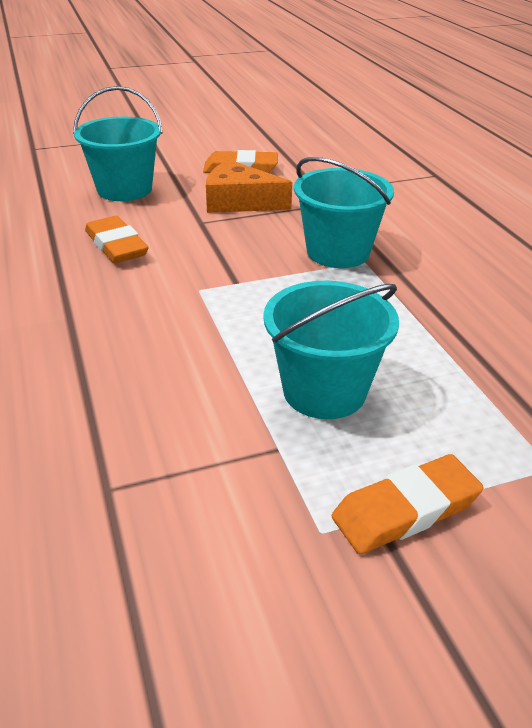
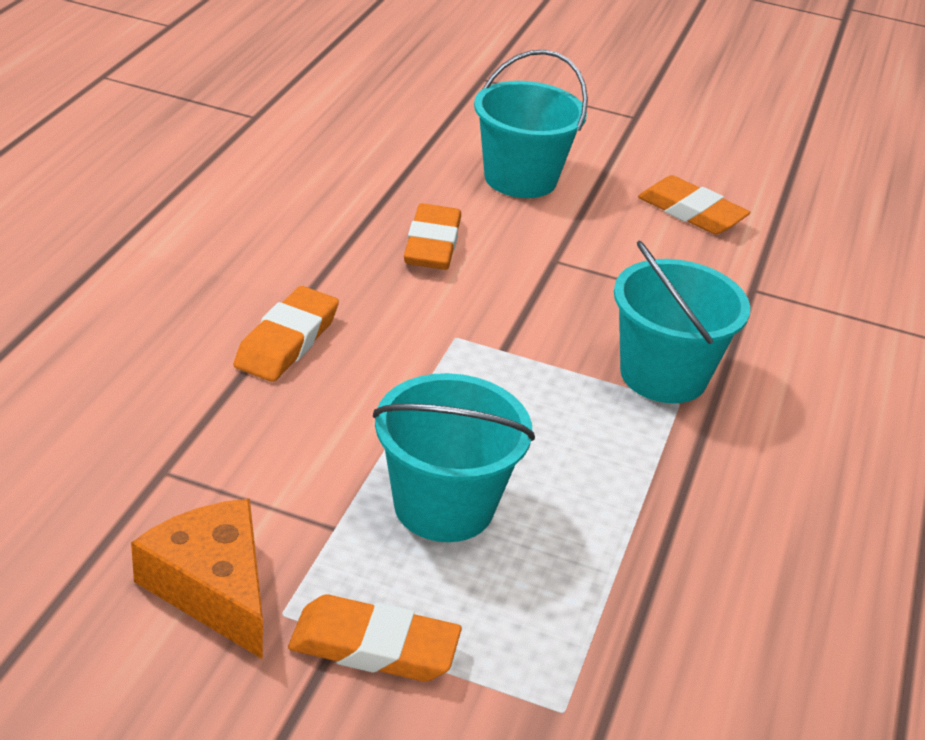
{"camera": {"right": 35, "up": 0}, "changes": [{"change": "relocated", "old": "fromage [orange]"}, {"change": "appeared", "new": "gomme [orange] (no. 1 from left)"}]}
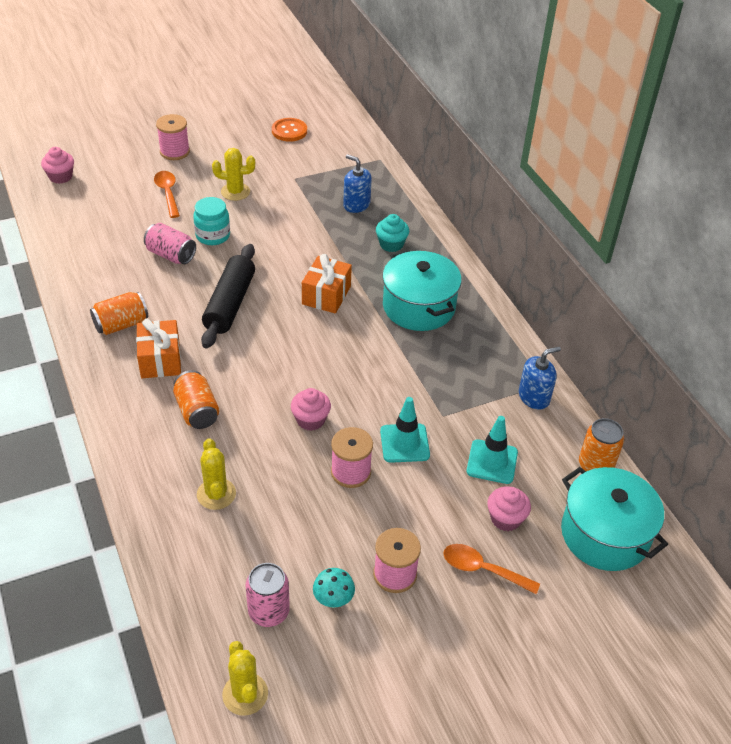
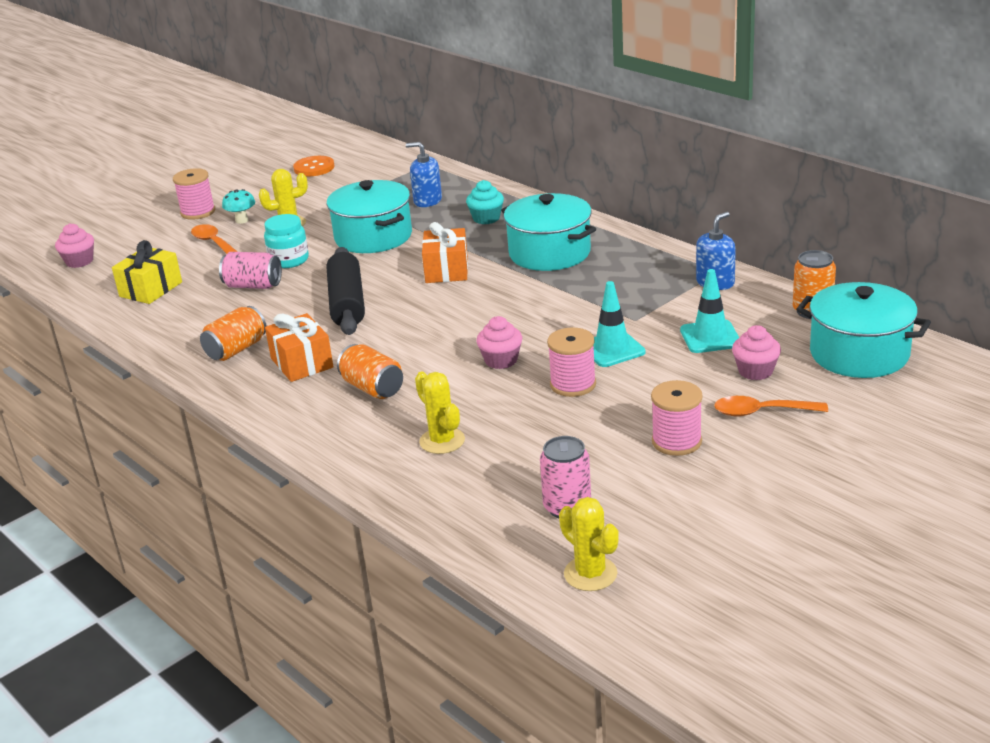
{"camera": {"right": -15, "up": -15}, "changes": [{"change": "relocated", "old": "champignon [turquoise]"}, {"change": "appeared", "new": "cadeau [jaune]"}, {"change": "appeared", "new": "marmite [turquoise] (no. 1 from left)"}]}
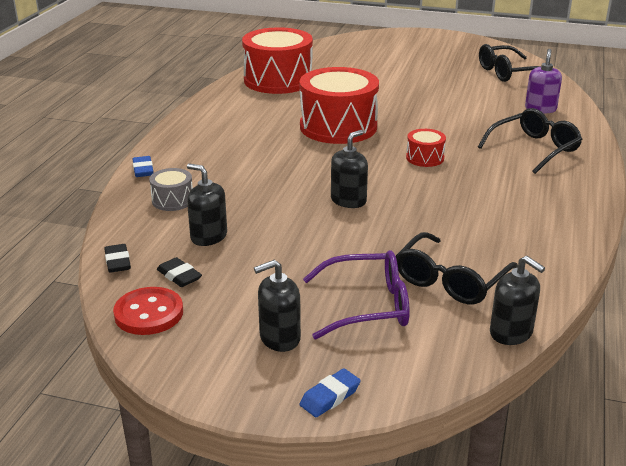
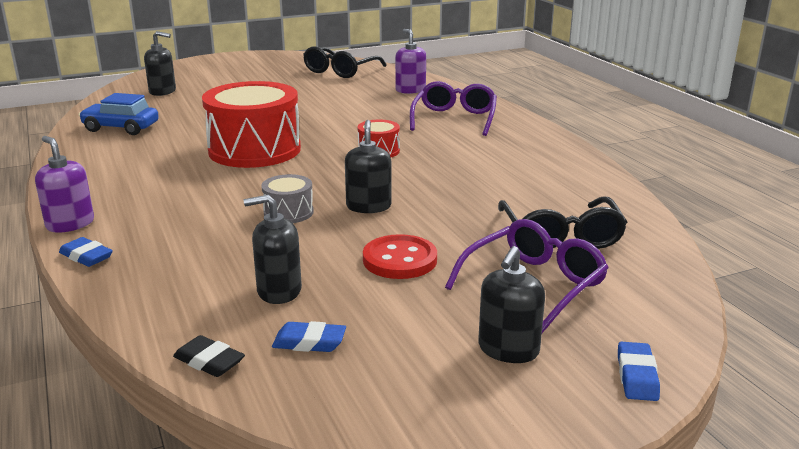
{"camera": {"right": -40, "up": -5}, "changes": [{"change": "relocated", "old": "bouton [rouge]"}, {"change": "relocated", "old": "tambour [gris]"}, {"change": "colour", "old": "gomme [noir] (no. 2 from left)", "new": "gomme [bleu] (no. 2 from left)"}, {"change": "exchanged", "old": "tambour [rouge] (no. 1 from left)", "new": "voiture [bleu]"}, {"change": "colour", "old": "lunettes [noir] (no. 3 from left)", "new": "lunettes [violet] (no. 1 from left)"}, {"change": "relocated", "old": "distributeur de savon [noir] (no. 4 from left in the first image)", "new": "distributeur de savon [noir] (no. 1 from left)"}, {"change": "appeared", "new": "distributeur de savon [violet] (no. 1 from left)"}]}
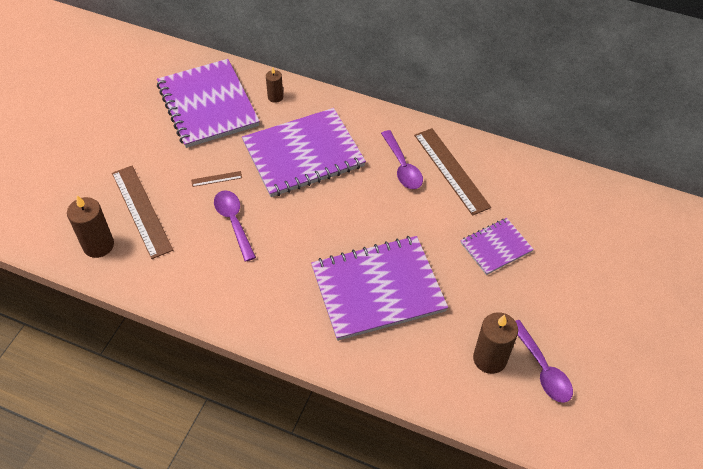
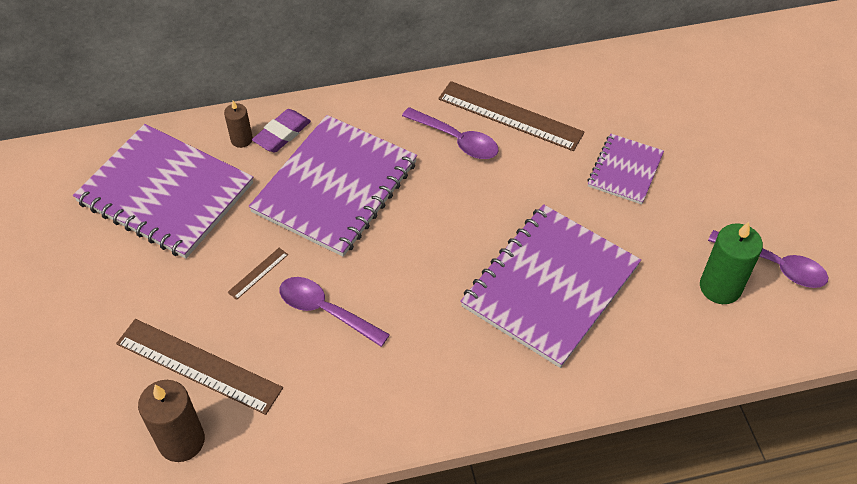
{"camera": {"right": -35, "up": 0}, "changes": [{"change": "colour", "old": "bougie [marron] (no. 3 from left)", "new": "bougie [vert]"}, {"change": "appeared", "new": "gomme [violet]"}]}
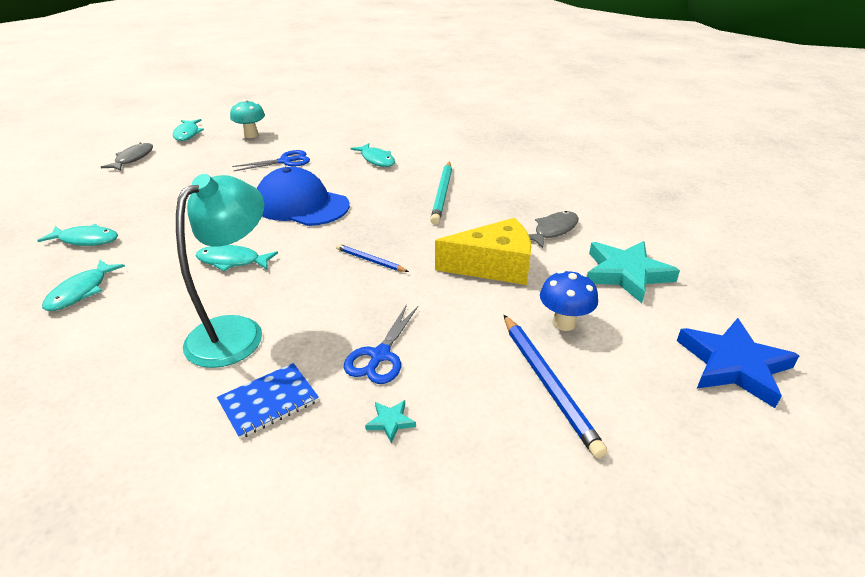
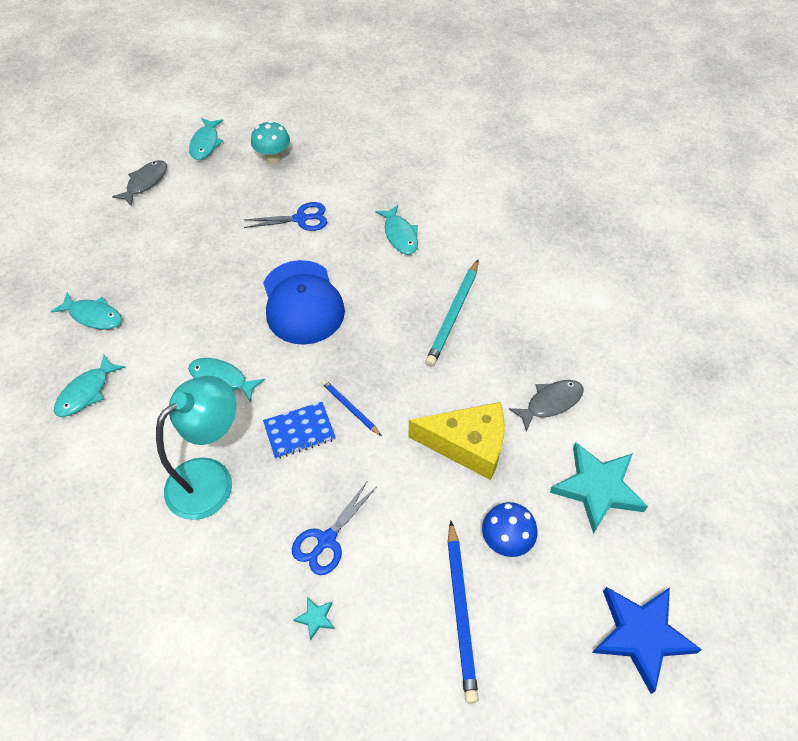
{"camera": {"right": 15, "up": 20}, "changes": [{"change": "relocated", "old": "carnet [bleu]"}, {"change": "spun", "old": "casquette [bleu]", "degrees": -150}]}
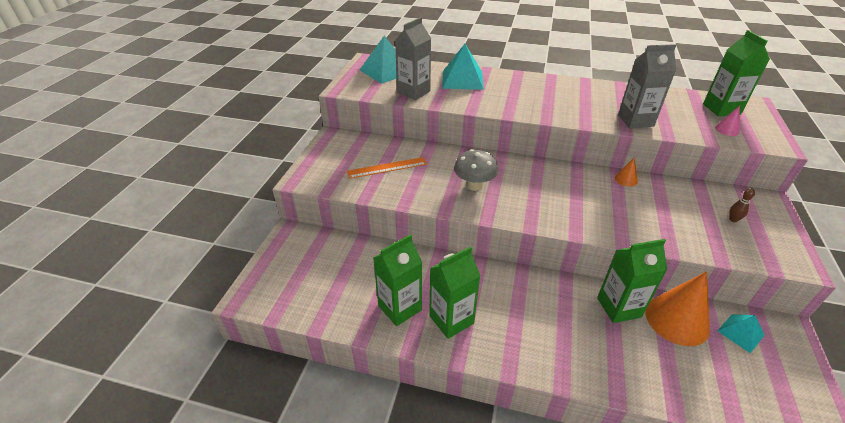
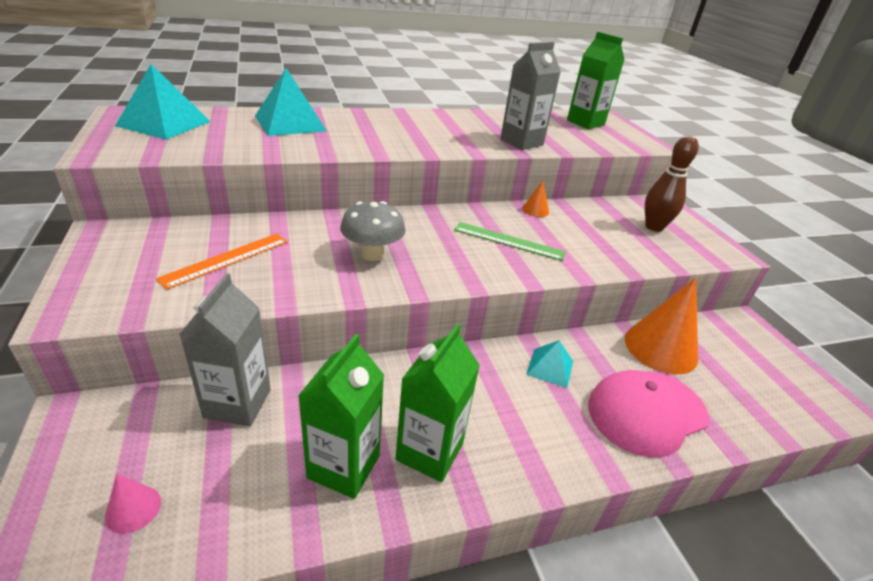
{"camera": {"right": -35, "up": -5}, "changes": [{"change": "relocated", "old": "brique de lait [gris] (no. 1 from left)"}, {"change": "missing", "old": "brique de lait [vert] (no. 3 from left)"}, {"change": "relocated", "old": "cône [rose]"}, {"change": "relocated", "old": "pyramide [turquoise] (no. 3 from left)"}, {"change": "size", "old": "quille [marron]", "factor": 2.13}, {"change": "appeared", "new": "règle [vert]"}, {"change": "appeared", "new": "casquette [rose]"}]}
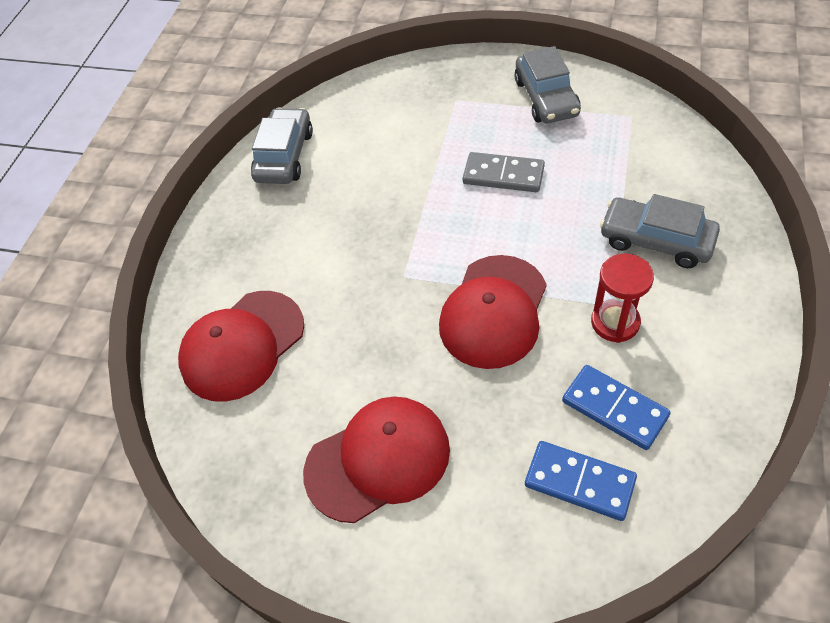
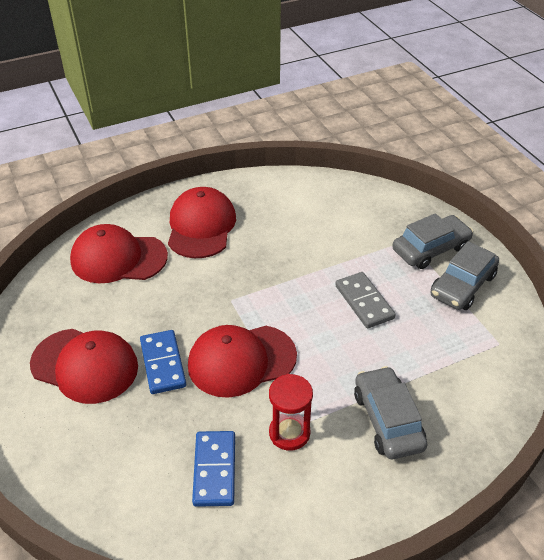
{"camera": {"right": 45, "up": -10}, "changes": [{"change": "relocated", "old": "voiture [gris] (no. 1 from left in the first image)", "new": "voiture [gris] (no. 2 from left)"}, {"change": "relocated", "old": "domino [bleu] (no. 1 from left)"}, {"change": "appeared", "new": "casquette [rouge] (no. 3 from left)"}]}
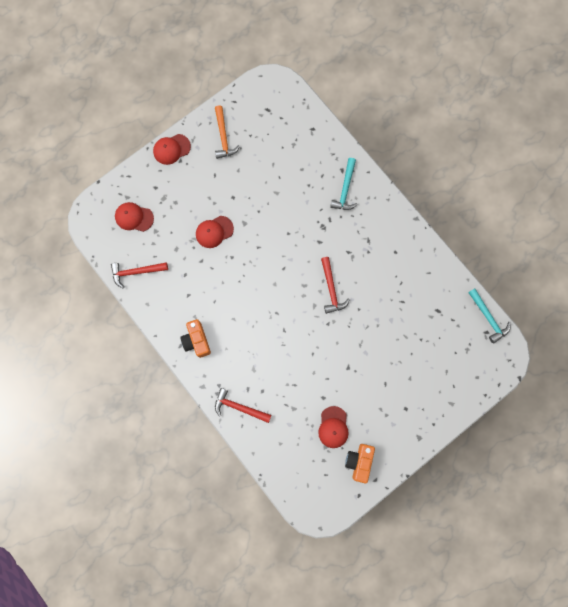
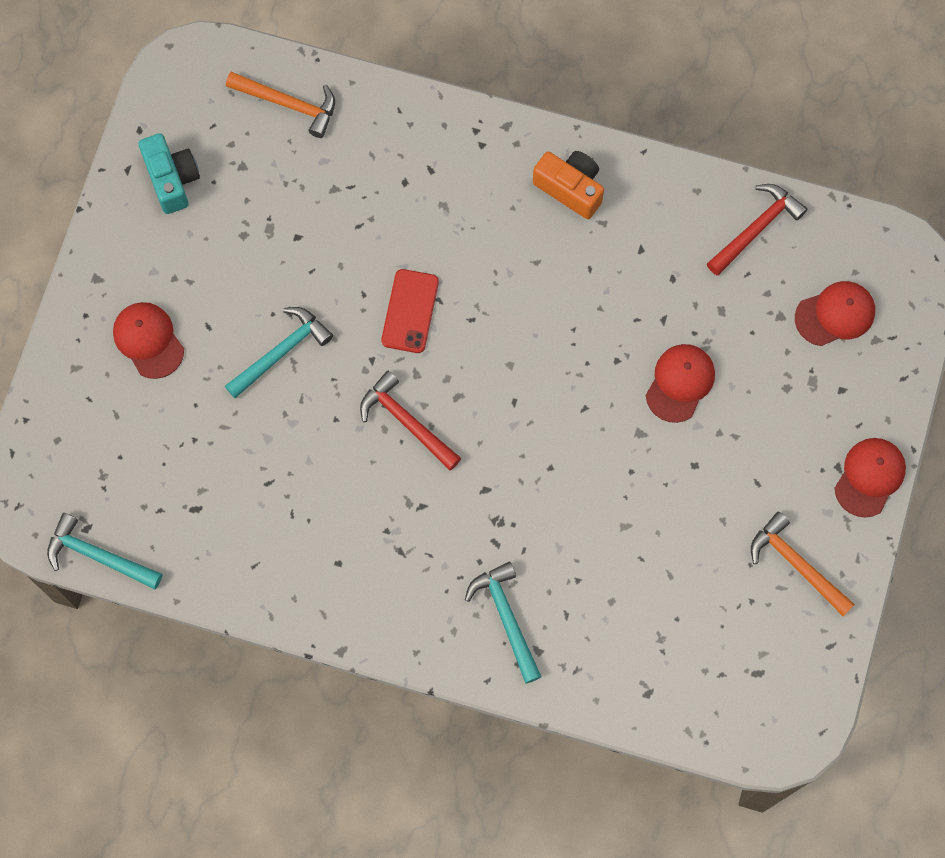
{"camera": {"right": 145, "up": -5}, "changes": [{"change": "missing", "old": "marteau [rouge] (no. 2 from left)"}, {"change": "relocated", "old": "casquette [rouge] (no. 4 from left in the first image)", "new": "casquette [rouge] (no. 1 from left)"}, {"change": "colour", "old": "appareil photo [orange] (no. 2 from left)", "new": "appareil photo [turquoise]"}, {"change": "appeared", "new": "marteau [turquoise] (no. 2 from left)"}, {"change": "appeared", "new": "marteau [orange] (no. 1 from left)"}, {"change": "appeared", "new": "téléphone [rouge]"}]}
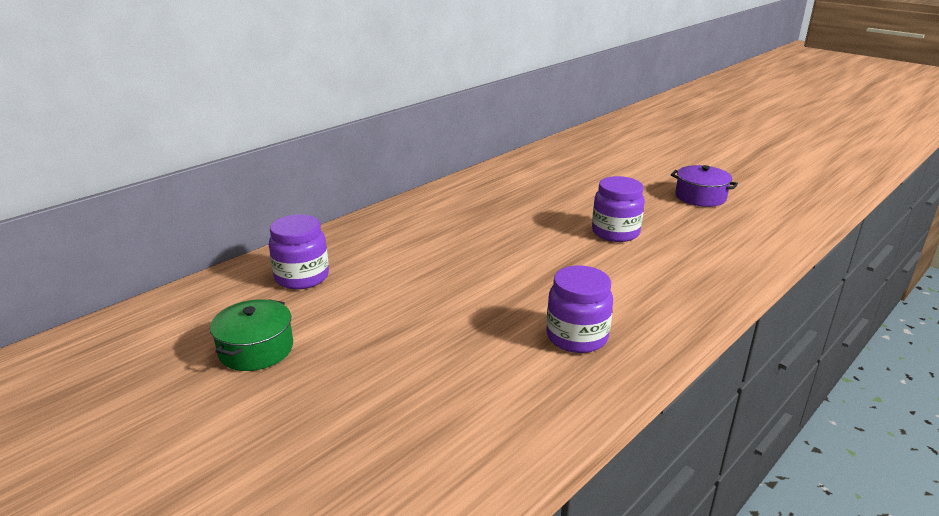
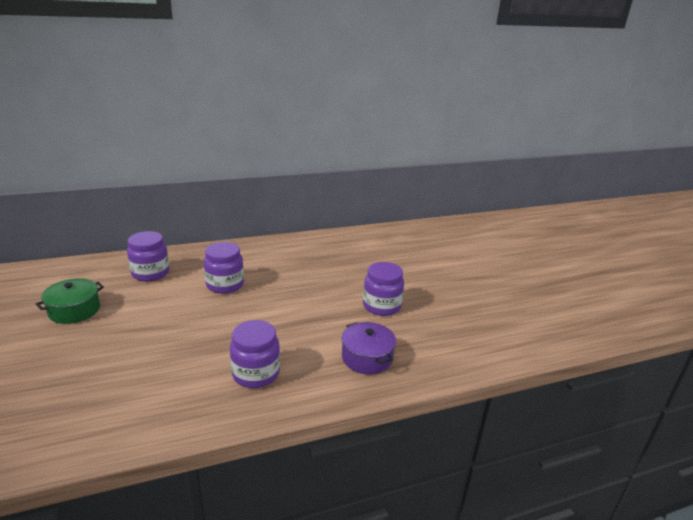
{"camera": {"right": 25, "up": 0}, "changes": [{"change": "relocated", "old": "marmite [violet]"}, {"change": "appeared", "new": "bocal [violet] (no. 2 from left)"}]}
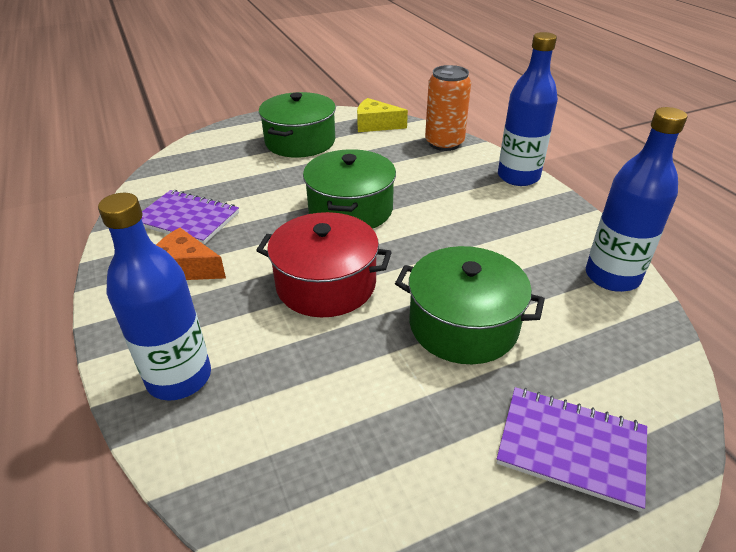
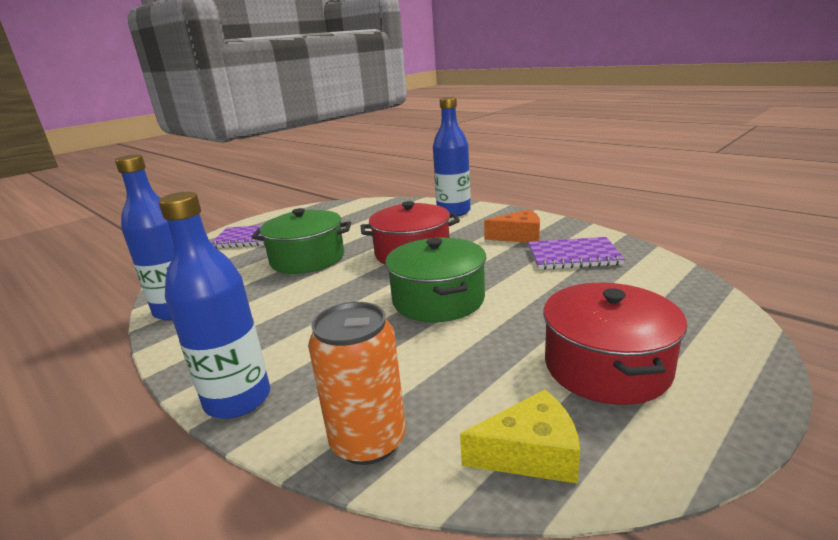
{"camera": {"right": 160, "up": -15}, "changes": [{"change": "colour", "old": "marmite [vert] (no. 1 from left)", "new": "marmite [rouge] (no. 2 from left)"}]}
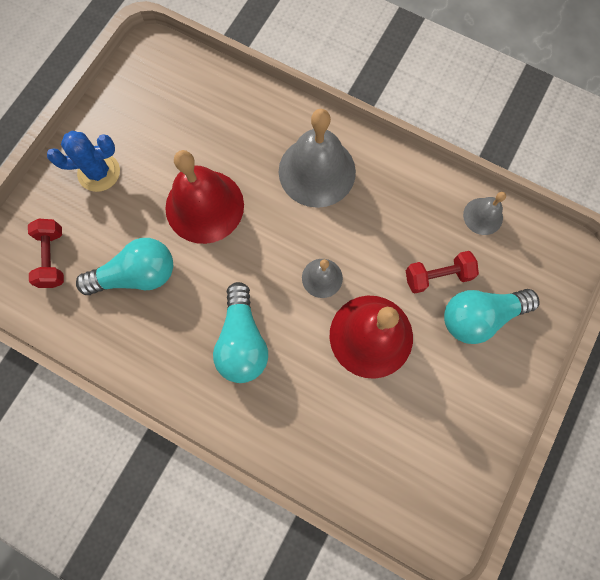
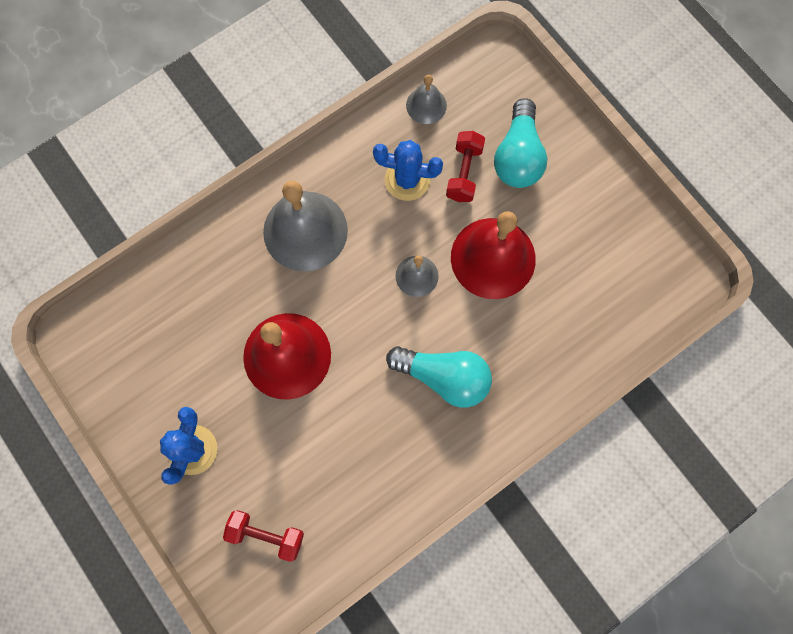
{"camera": {"right": -65, "up": 0}, "changes": [{"change": "missing", "old": "ampoule [turquoise] (no. 1 from left)"}, {"change": "appeared", "new": "cactus [bleu] (no. 2 from left)"}]}
